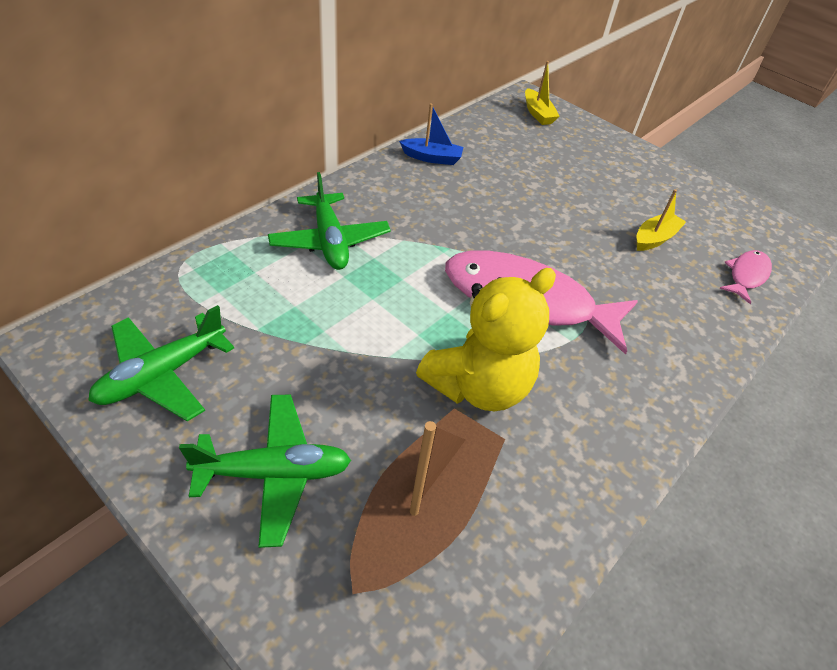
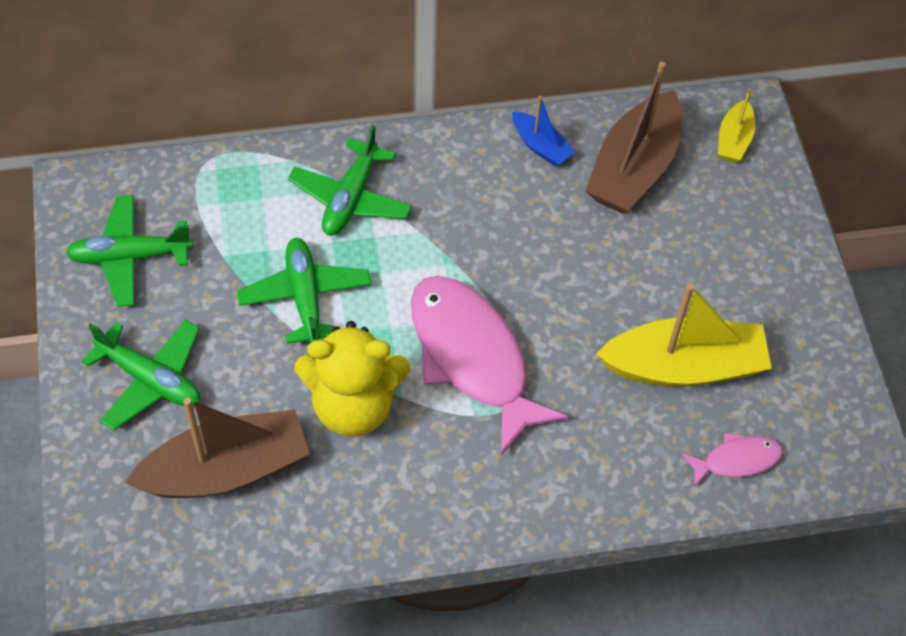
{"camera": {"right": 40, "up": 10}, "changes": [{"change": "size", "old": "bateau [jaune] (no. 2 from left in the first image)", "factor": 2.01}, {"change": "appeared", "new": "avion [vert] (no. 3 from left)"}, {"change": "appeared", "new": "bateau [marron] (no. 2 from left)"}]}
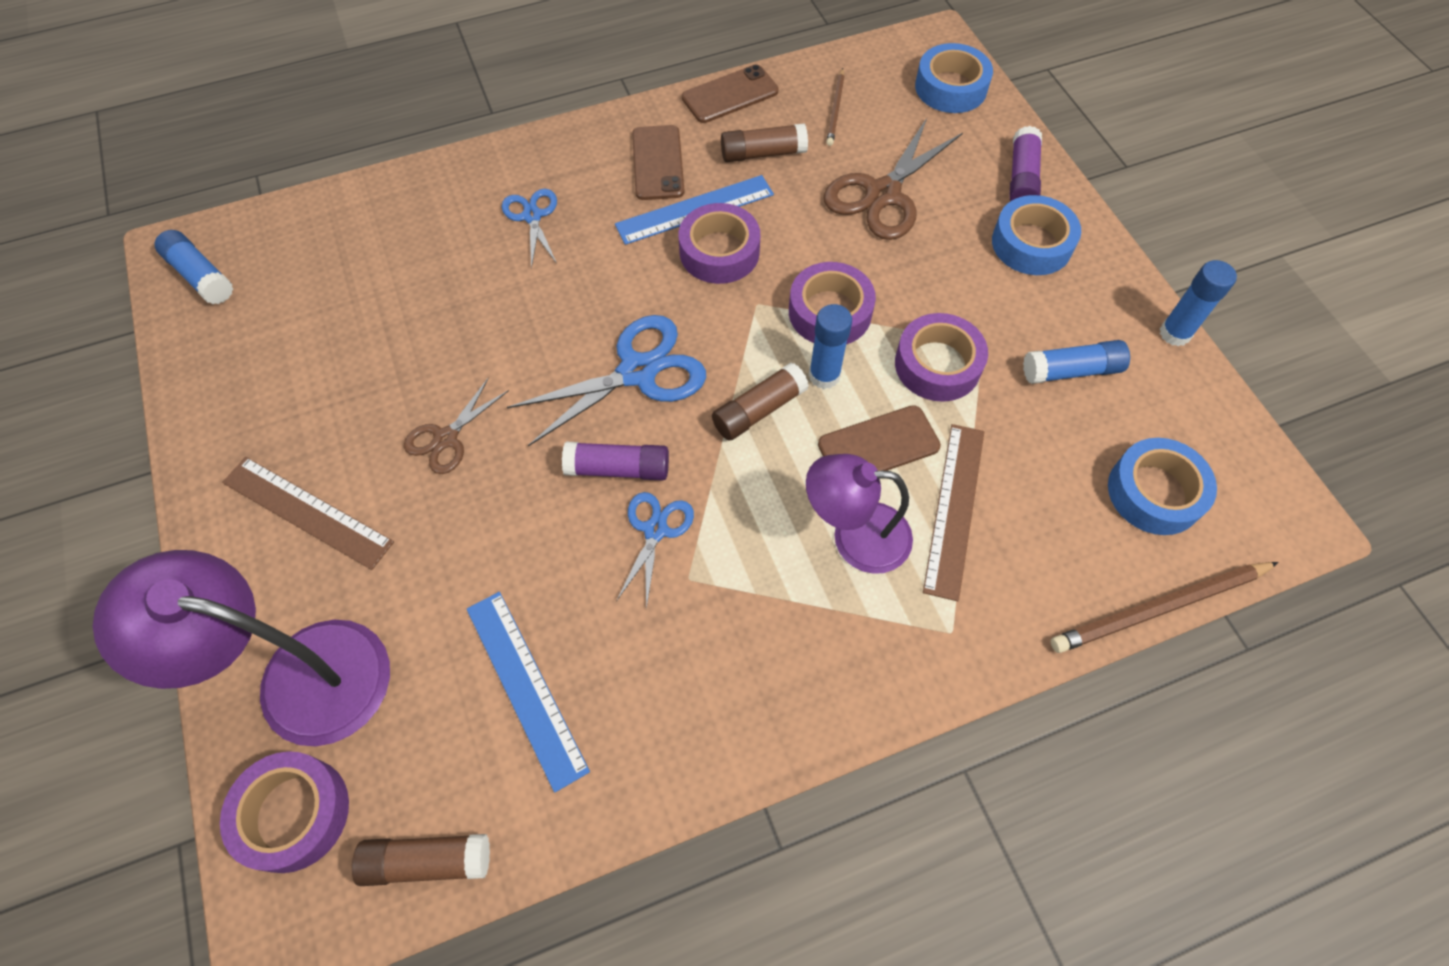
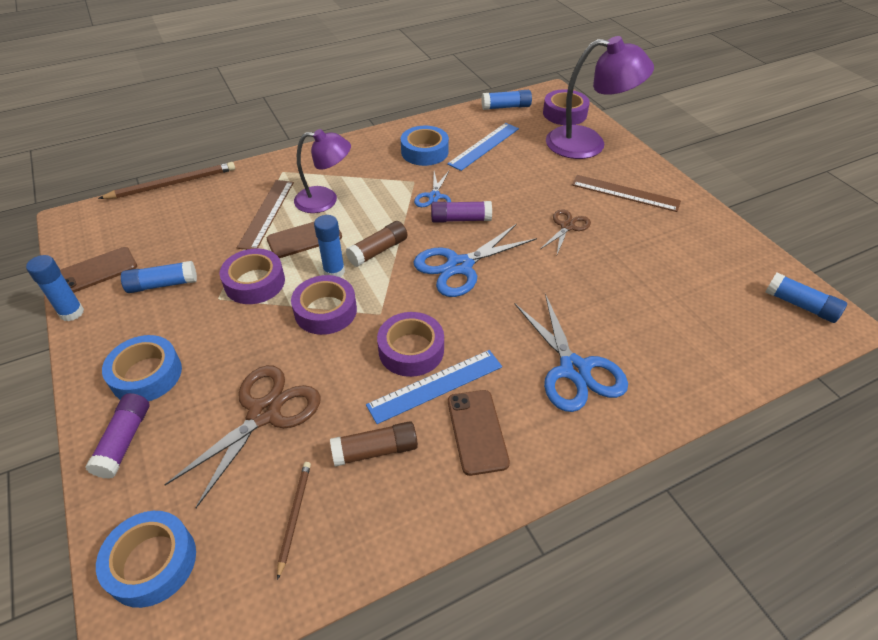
{"camera": {"right": 175, "up": -15}, "changes": [{"change": "colour", "old": "bâton de colle [marron] (no. 1 from left)", "new": "bâton de colle [bleu] (no. 4 from left)"}, {"change": "spun", "old": "règle [bleu] (no. 1 from left in the first image)", "degrees": 75}, {"change": "size", "old": "ciseaux [bleu] (no. 1 from left in the first image)", "factor": 1.74}, {"change": "relocated", "old": "téléphone [marron] (no. 2 from left in the first image)", "new": "téléphone [marron] (no. 1 from left)"}, {"change": "relocated", "old": "ruban adhésif [bleu] (no. 3 from left)"}]}
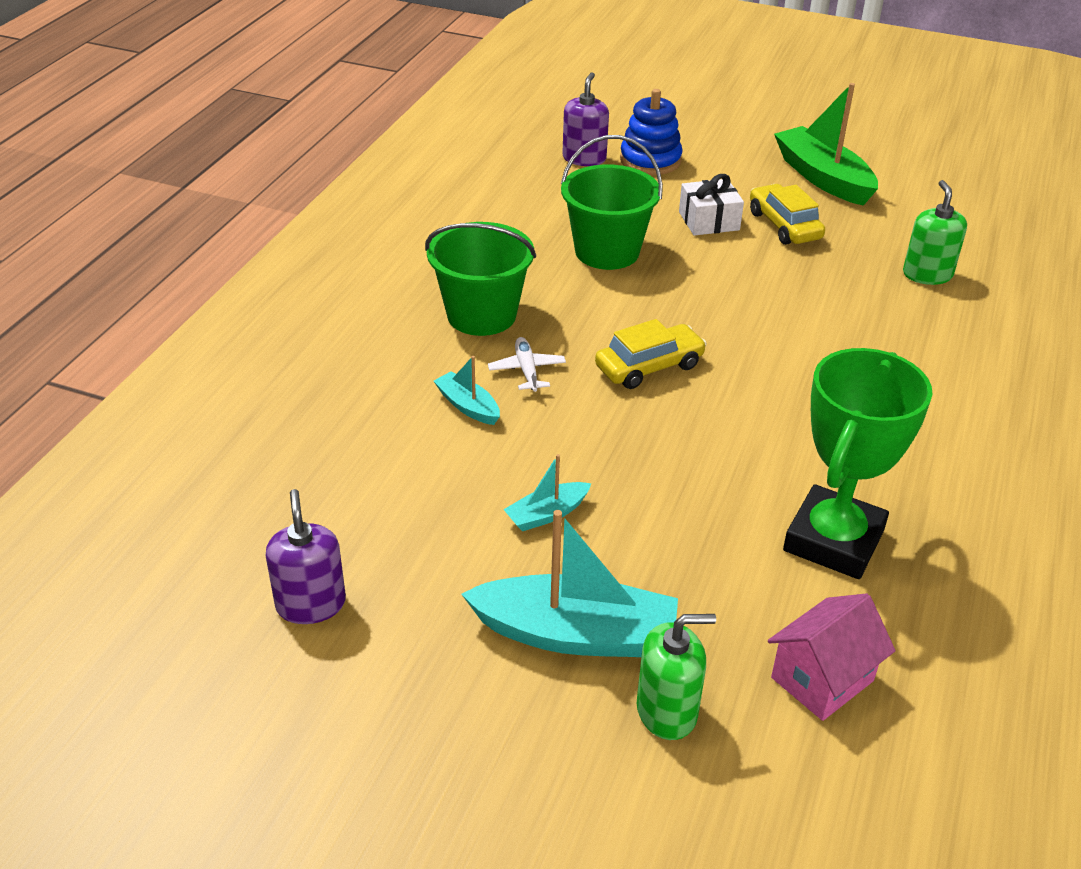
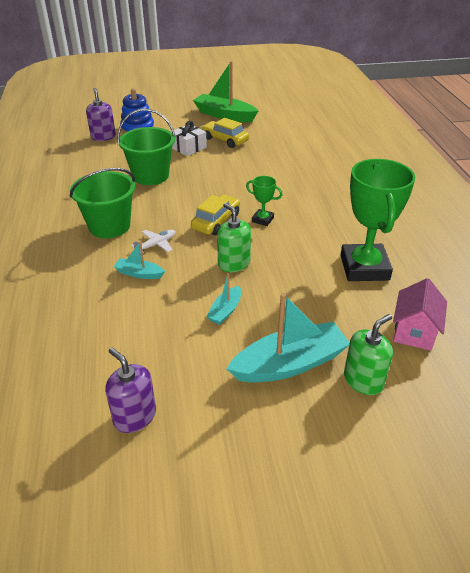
{"camera": {"right": -30, "up": 0}, "changes": [{"change": "spun", "old": "avion [blanc]", "degrees": 90}, {"change": "relocated", "old": "distributeur de savon [vert] (no. 2 from left in the first image)", "new": "distributeur de savon [vert] (no. 1 from left)"}, {"change": "appeared", "new": "trophée [vert] (no. 1 from left)"}]}
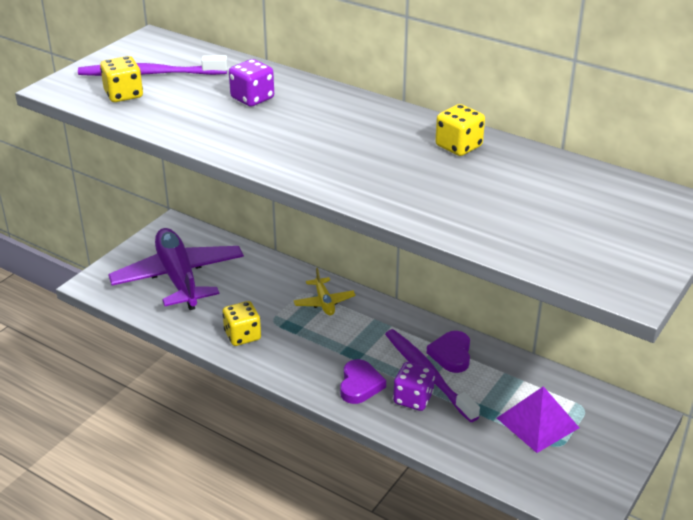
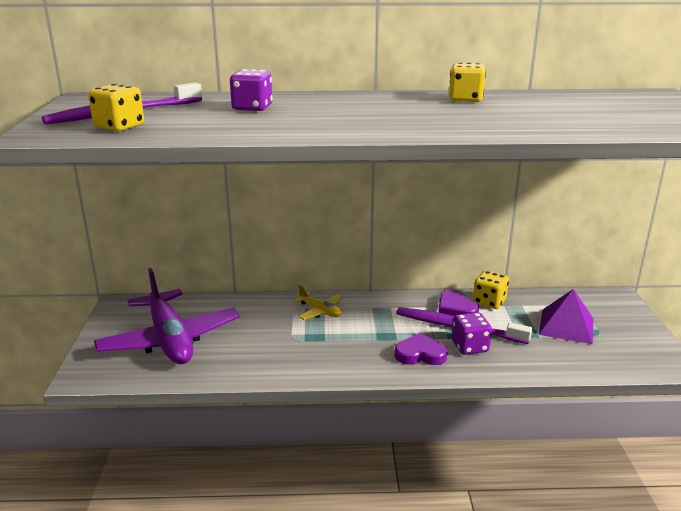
{"camera": {"right": -35, "up": -10}, "changes": [{"change": "spun", "old": "avion [violet]", "degrees": -150}, {"change": "relocated", "old": "dé [jaune] (no. 2 from left in the first image)", "new": "dé [jaune] (no. 3 from left)"}, {"change": "spun", "old": "cœur [violet] (no. 1 from left)", "degrees": -60}]}
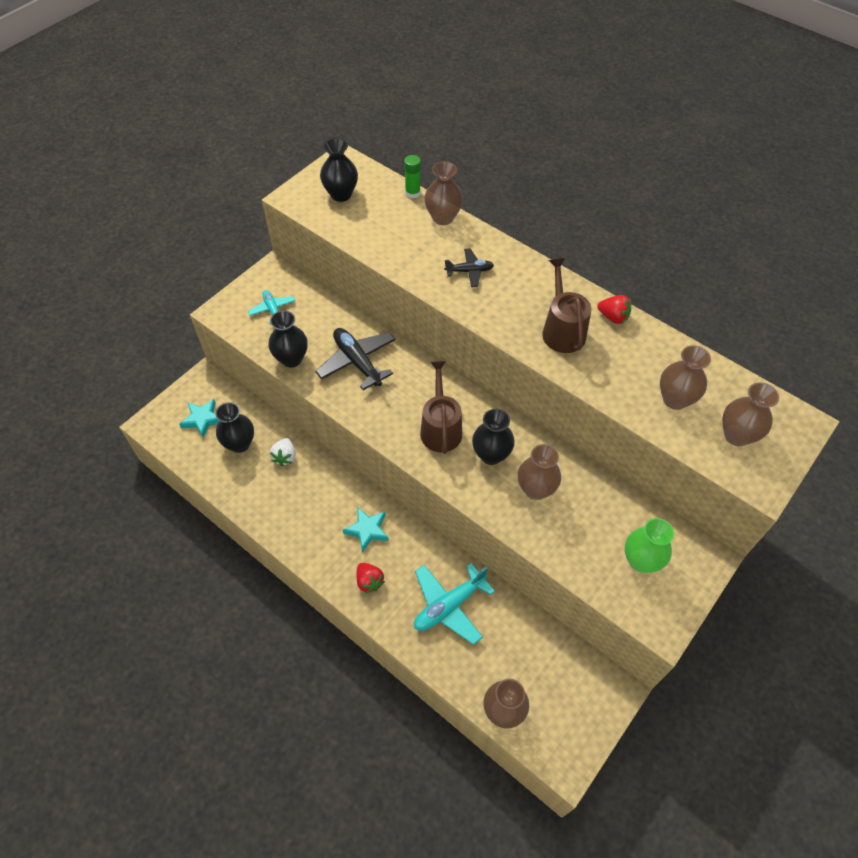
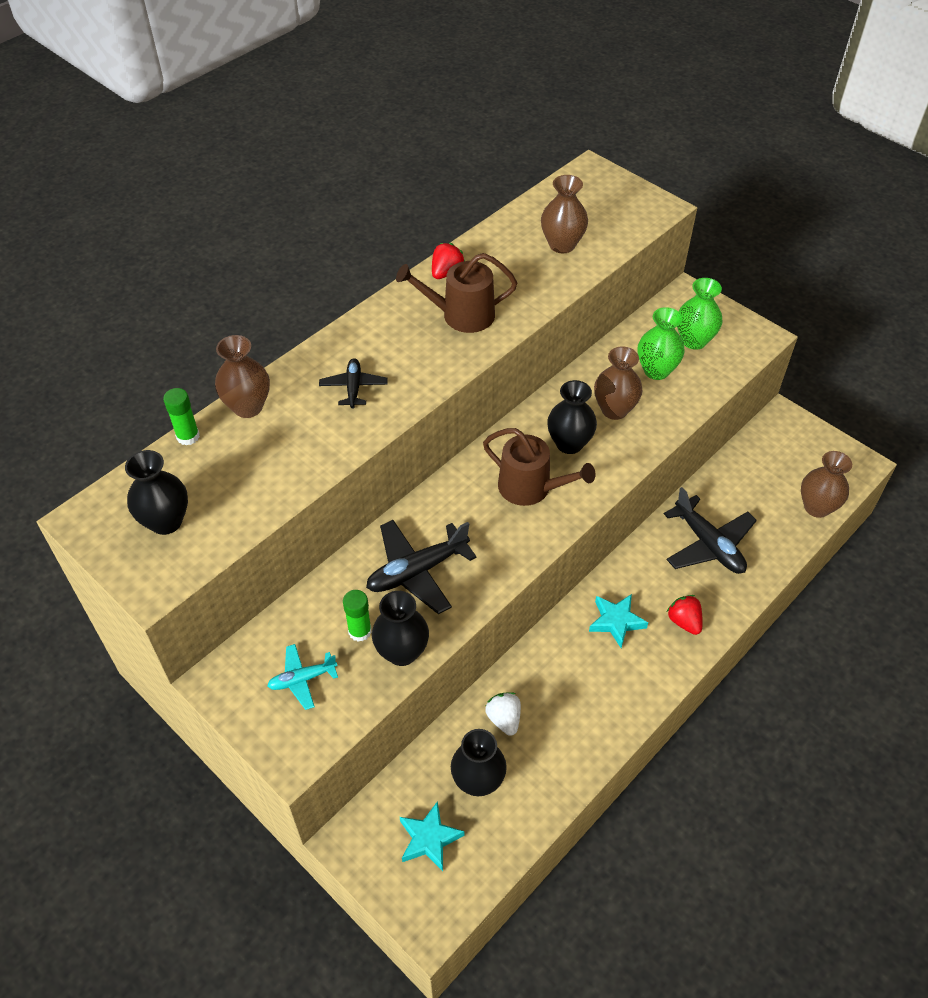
{"camera": {"right": -85, "up": -5}, "changes": [{"change": "spun", "old": "fraise [blanc]", "degrees": -120}, {"change": "spun", "old": "fraise [rouge] (no. 1 from left in the first image)", "degrees": -90}, {"change": "colour", "old": "avion [turquoise] (no. 2 from left)", "new": "avion [noir] (no. 3 from left)"}, {"change": "spun", "old": "arrosoir [marron] (no. 1 from left in the first image)", "degrees": -150}, {"change": "missing", "old": "vase [marron] (no. 5 from left)"}, {"change": "appeared", "new": "bâton de colle [vert] (no. 2 from left)"}, {"change": "appeared", "new": "vase [vert] (no. 1 from left)"}]}
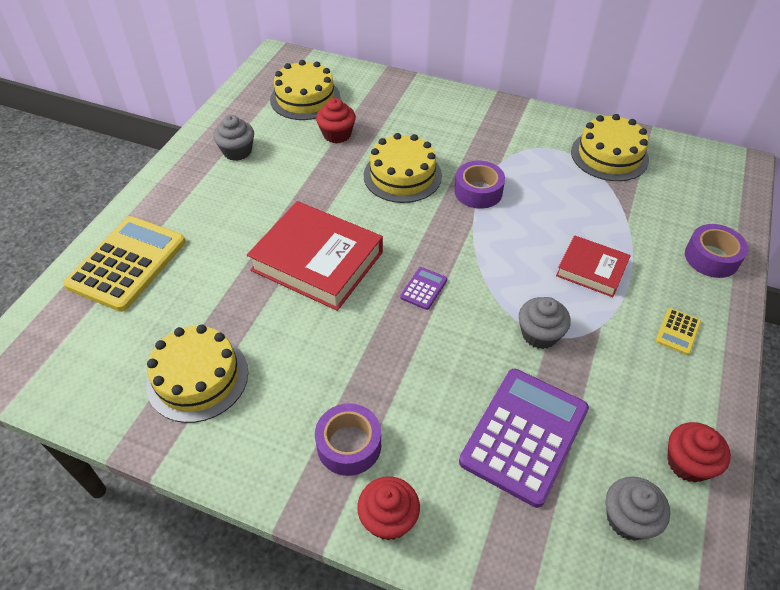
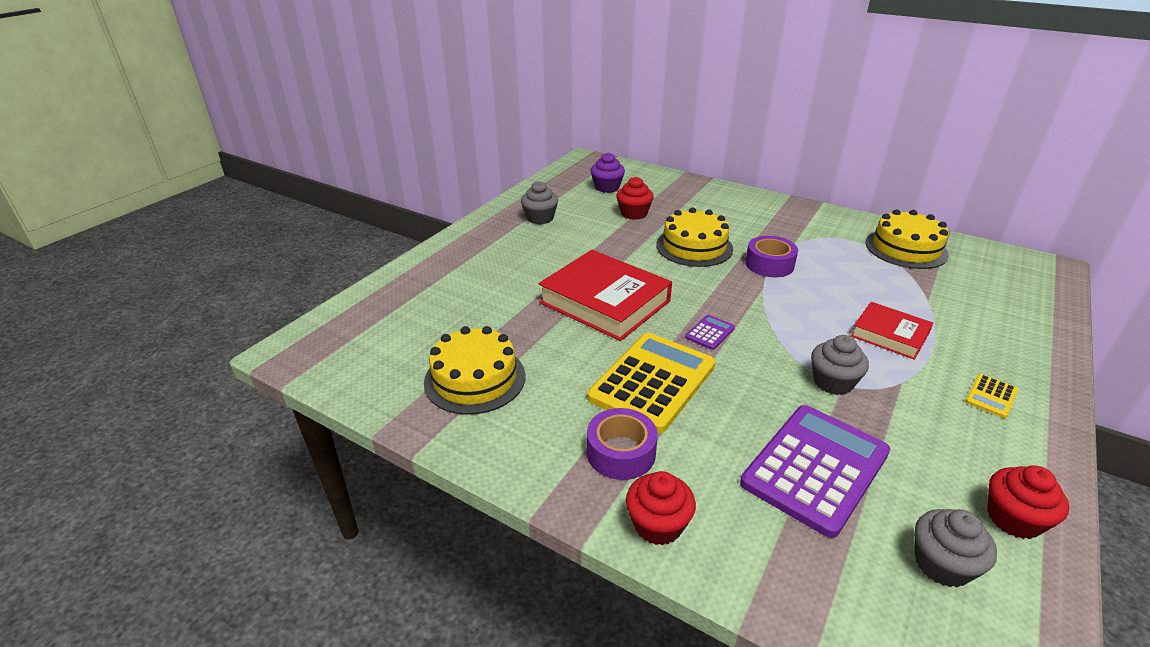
{"camera": {"right": 10, "up": -15}, "changes": [{"change": "relocated", "old": "calculatrice [jaune] (no. 1 from left)"}, {"change": "exchanged", "old": "gâteau [jaune] (no. 2 from left)", "new": "muffin [violet]"}, {"change": "missing", "old": "ruban adhésif [violet] (no. 3 from left)"}]}
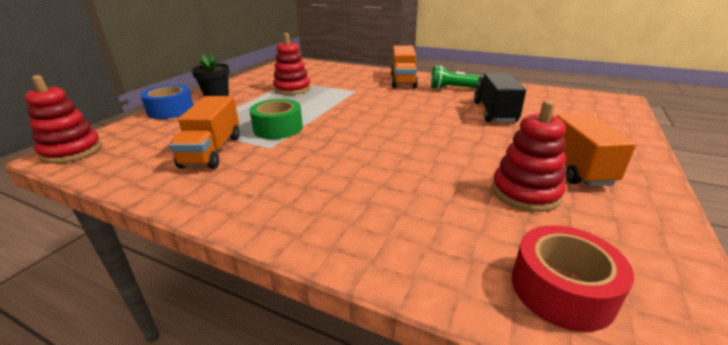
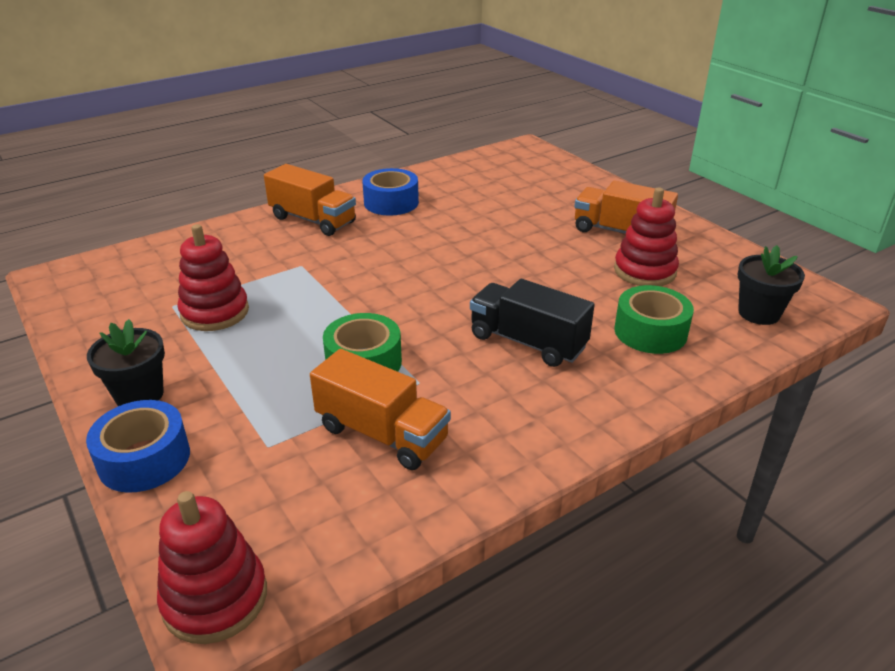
{"camera": {"right": -60, "up": 5}, "changes": [{"change": "exchanged", "old": "lampe de poche [vert]", "new": "ruban adhésif [bleu] (no. 2 from left)"}, {"change": "relocated", "old": "camion [noir]"}, {"change": "exchanged", "old": "ruban adhésif [rouge]", "new": "pot de fleurs [noir] (no. 2 from left)"}, {"change": "appeared", "new": "ruban adhésif [vert] (no. 2 from left)"}]}
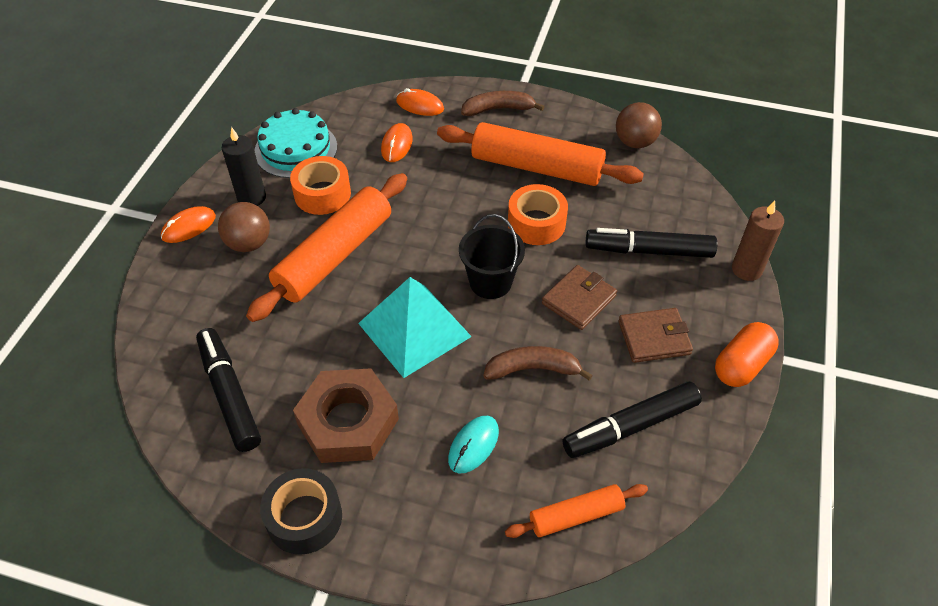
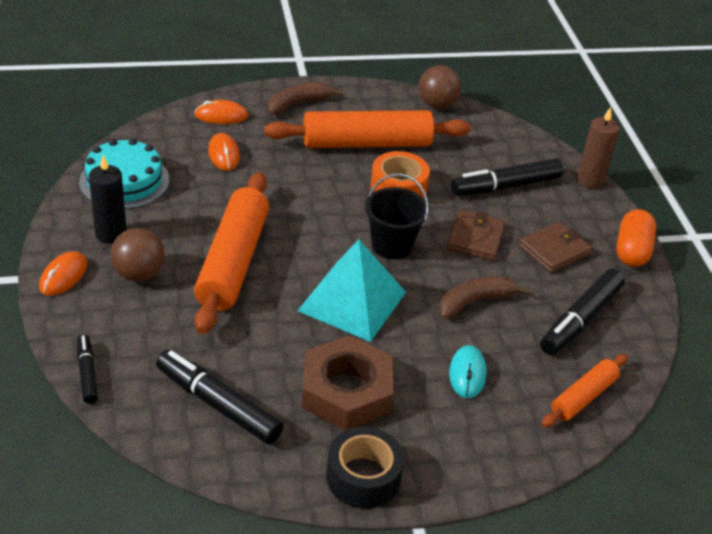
{"camera": {"right": -30, "up": -10}, "changes": [{"change": "missing", "old": "ruban adhésif [orange] (no. 1 from left)"}, {"change": "appeared", "new": "feutre [noir] (no. 1 from left)"}]}
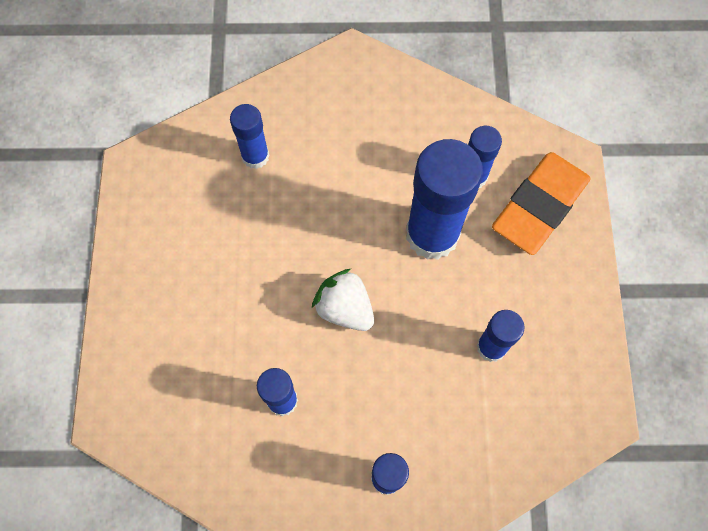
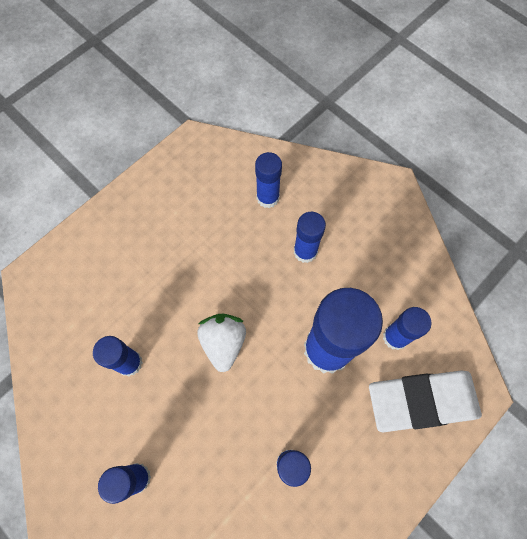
{"camera": {"right": 45, "up": 0}, "changes": [{"change": "colour", "old": "gomme [orange]", "new": "gomme [blanc]"}, {"change": "appeared", "new": "bâton de colle [bleu] (no. 5 from left)"}]}
